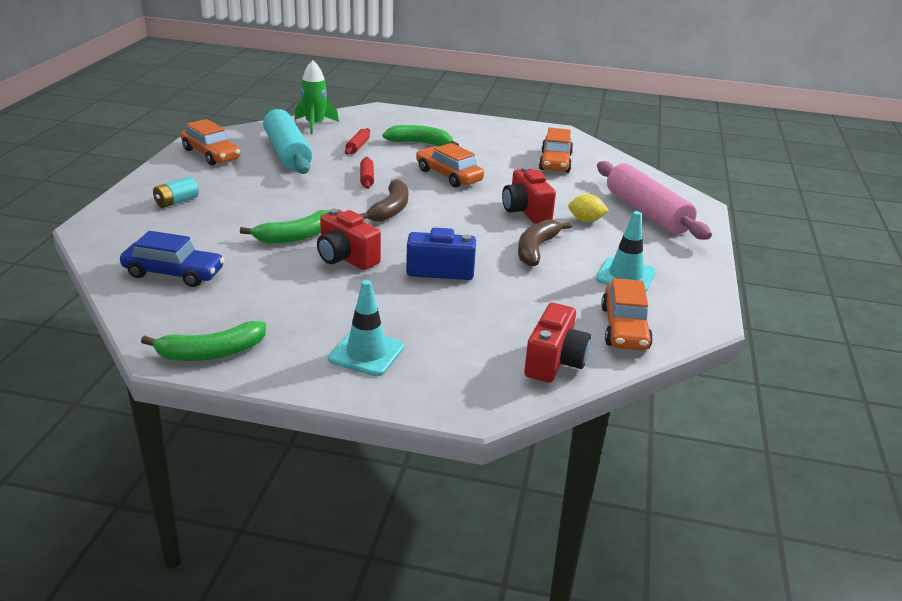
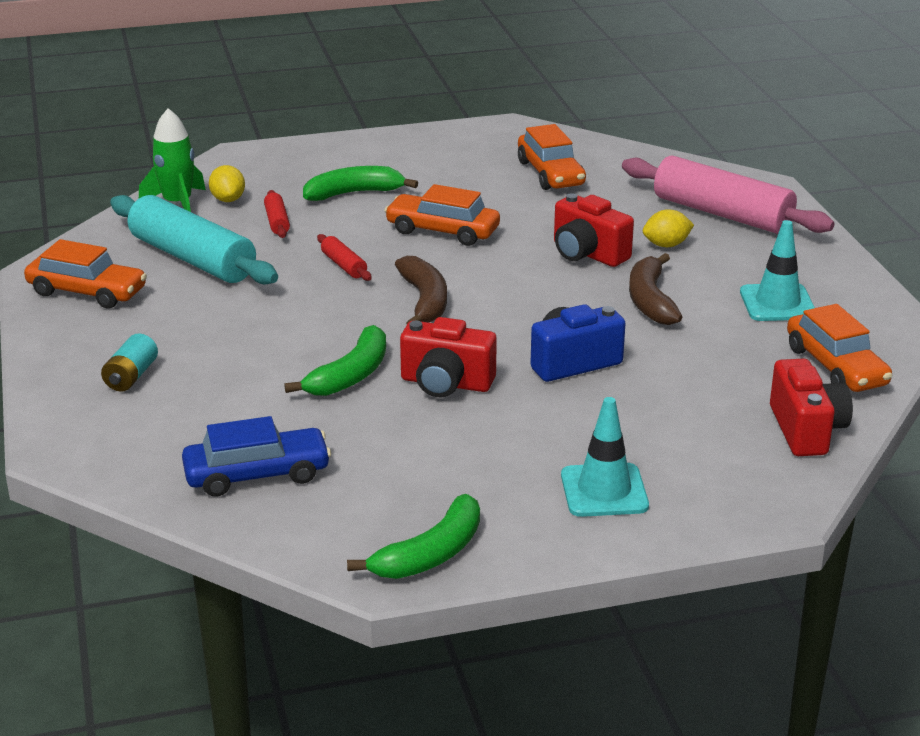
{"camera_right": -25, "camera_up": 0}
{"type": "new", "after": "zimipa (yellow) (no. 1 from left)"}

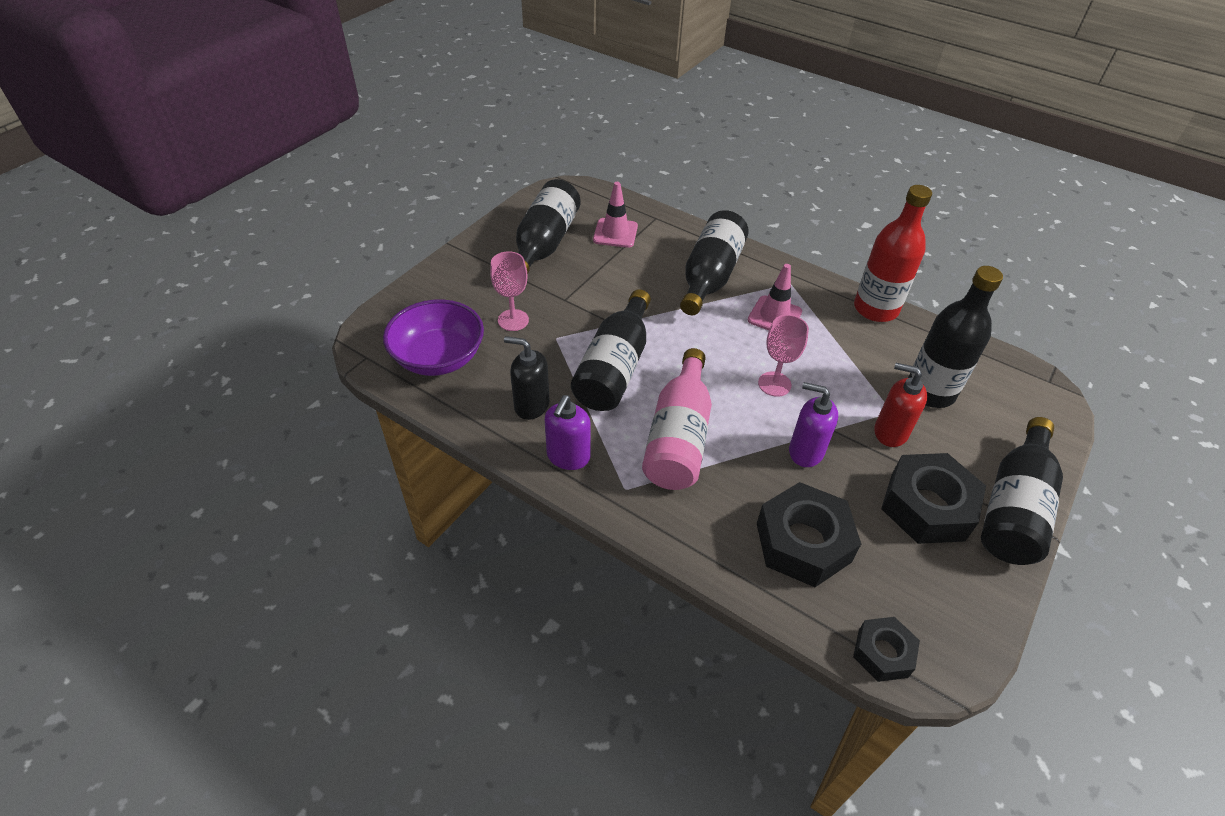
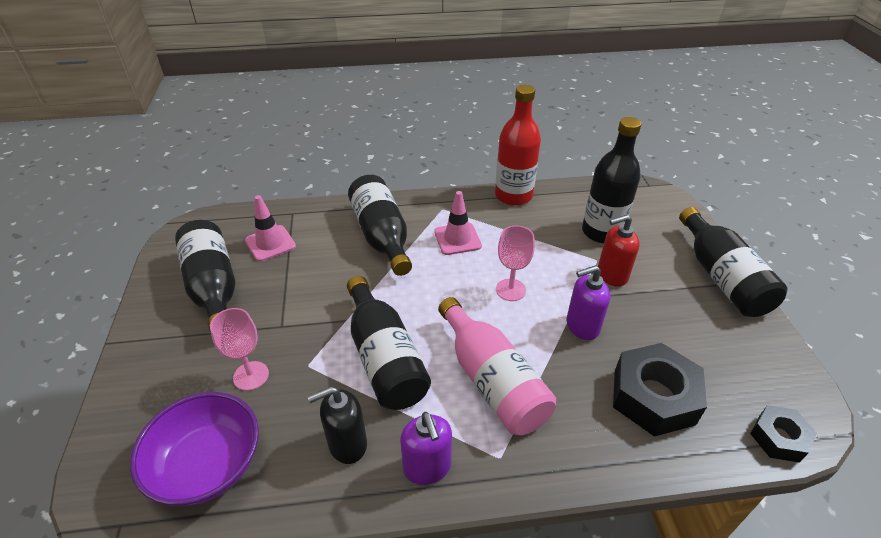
{"camera_right": -40, "camera_up": -5}
{"type": "gone", "before": "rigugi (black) (no. 3 from left)"}

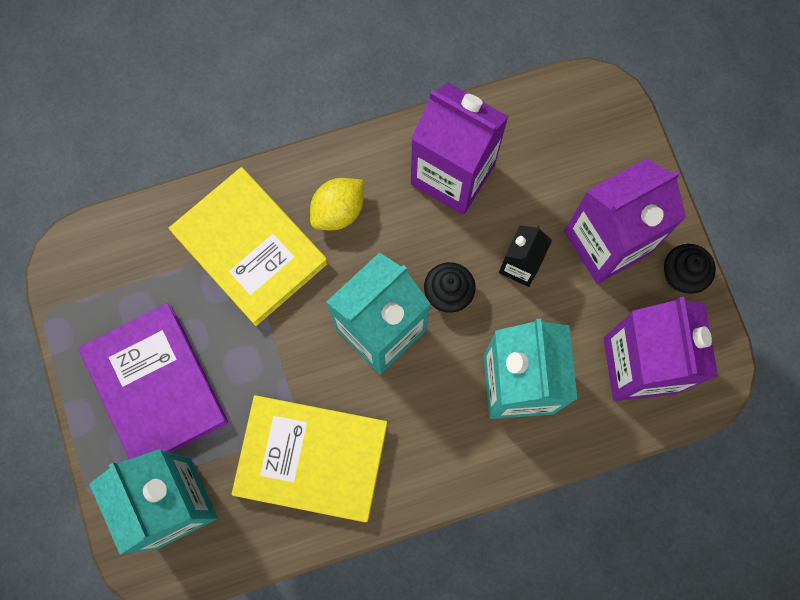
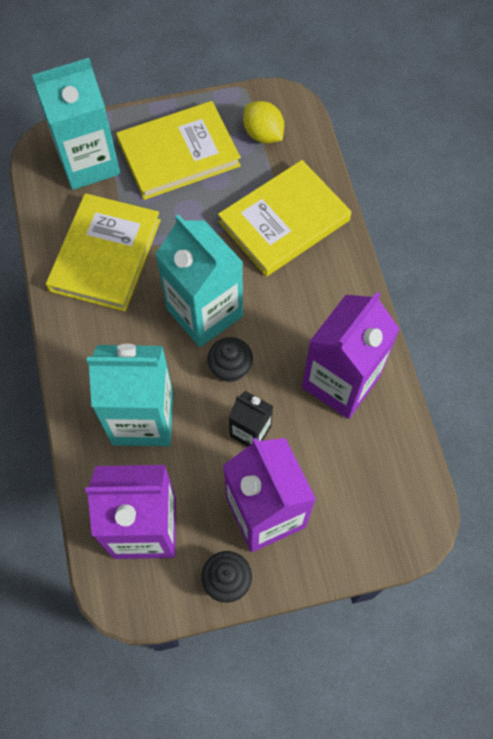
{"camera_right": 95, "camera_up": -10}
{"type": "repainted", "before": "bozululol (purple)", "after": "bozululol (yellow) (no. 2 from left)"}
{"type": "shifted", "before": "zimipa (yellow)"}

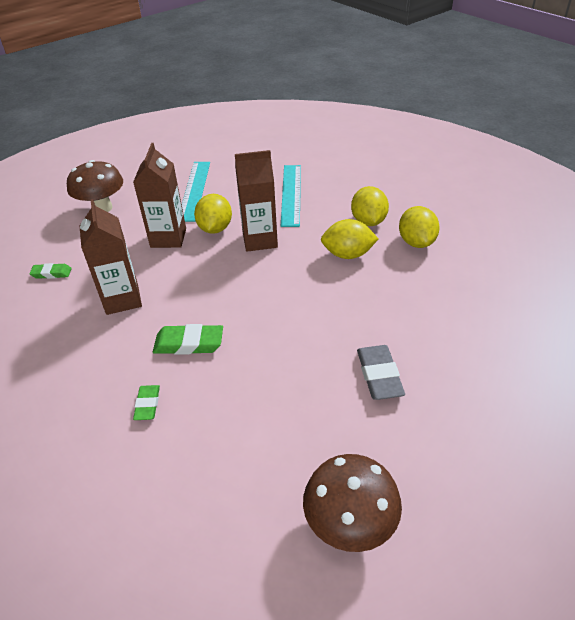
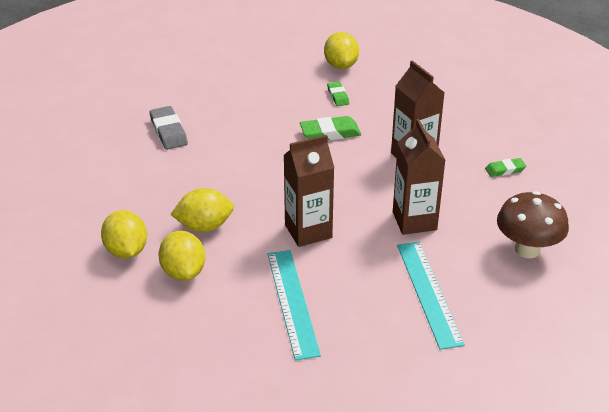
{"camera_right": 165, "camera_up": -5}
{"type": "shifted", "before": "zimipa (yellow) (no. 1 from left in the first image)", "after": "zimipa (yellow) (no. 4 from left)"}
{"type": "gone", "before": "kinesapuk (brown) (no. 2 from left)"}

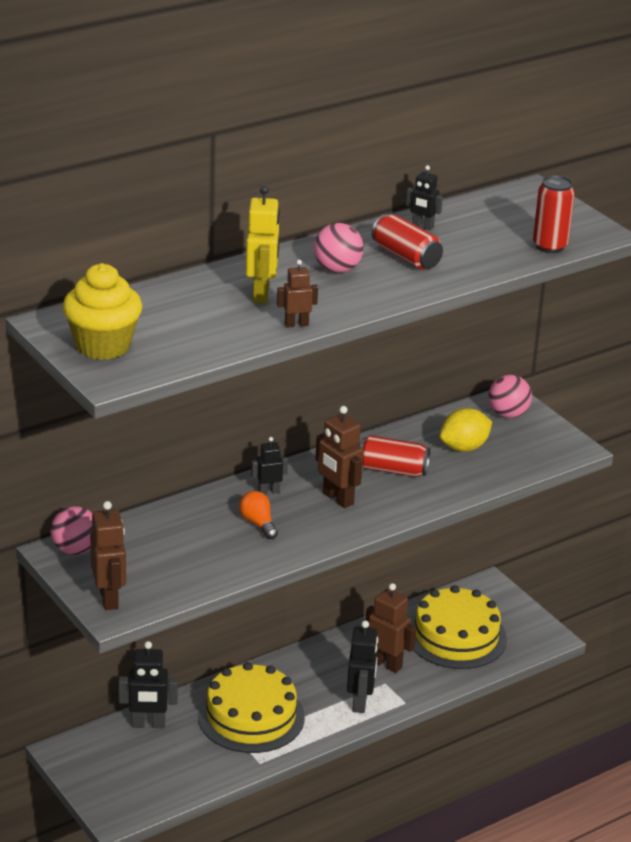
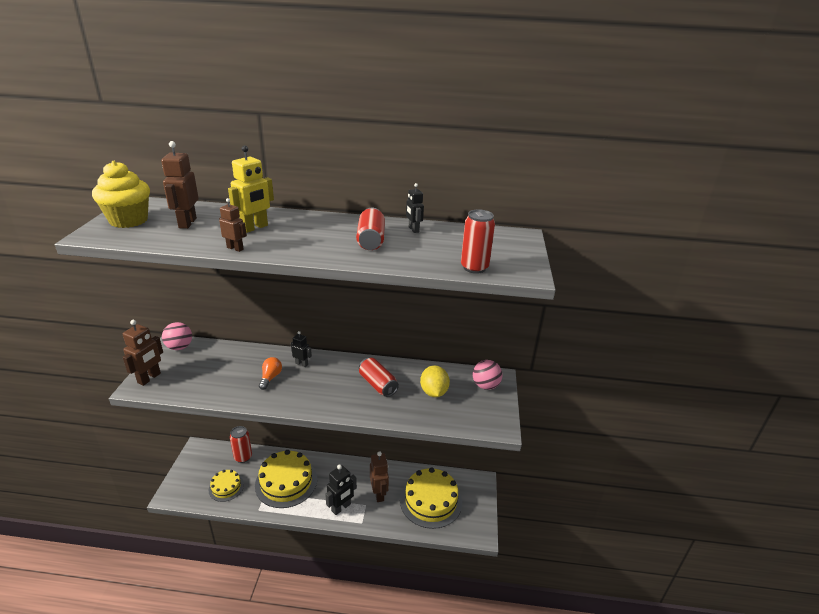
{"camera_right": 40, "camera_up": 0}
{"type": "shifted", "before": "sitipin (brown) (no. 3 from left in the first image)", "after": "sitipin (brown) (no. 2 from left)"}
{"type": "new", "after": "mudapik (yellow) (no. 1 from left)"}
{"type": "swapped", "before": "sitipin (black) (no. 1 from left)", "after": "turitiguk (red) (no. 1 from left)"}
{"type": "rotated", "before": "zimipa (yellow)", "turn": 75}
{"type": "gone", "before": "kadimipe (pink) (no. 2 from left)"}

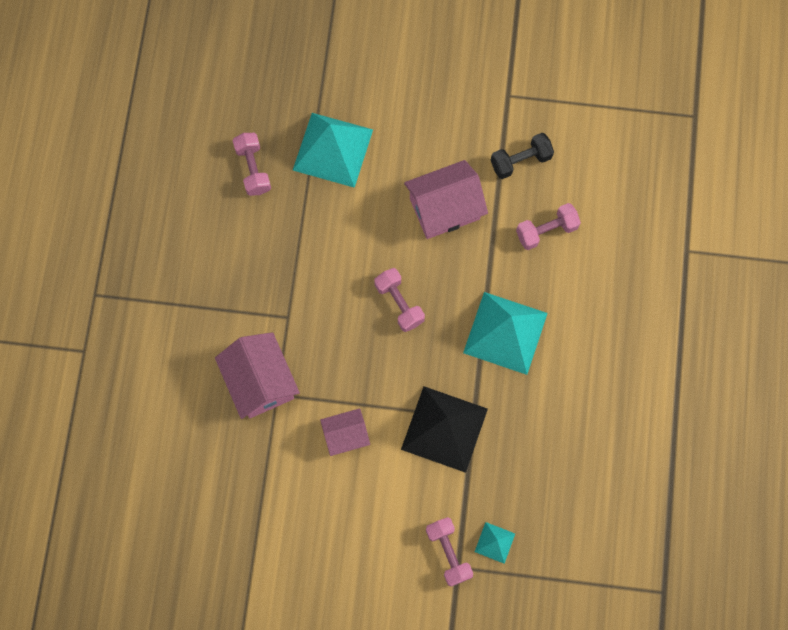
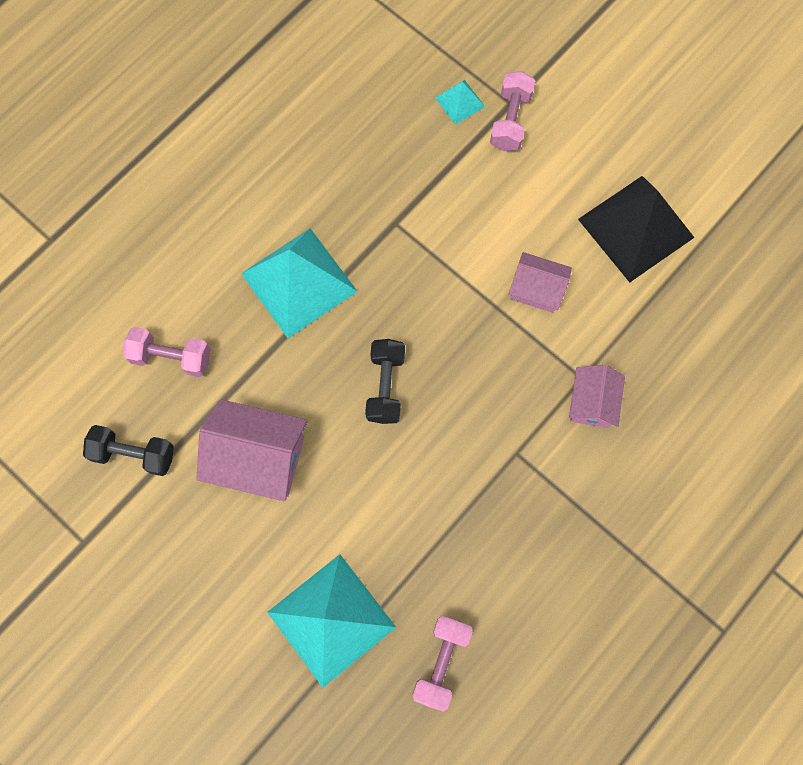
{"camera_right": -145, "camera_up": 0}
{"type": "repainted", "before": "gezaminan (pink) (no. 2 from left)", "after": "gezaminan (black) (no. 2 from left)"}
{"type": "scaled", "before": "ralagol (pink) (no. 1 from left in the first image)", "scale": 0.6}
{"type": "shifted", "before": "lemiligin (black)"}

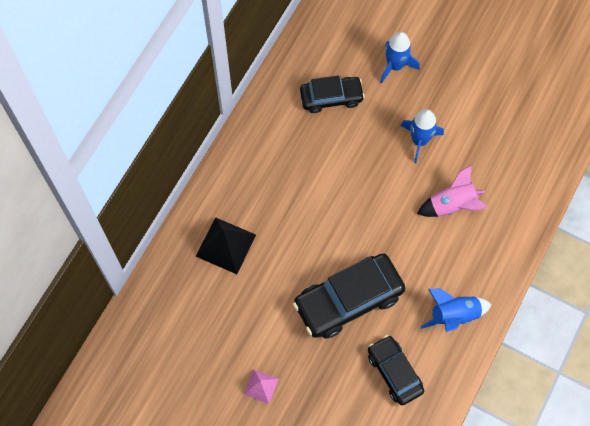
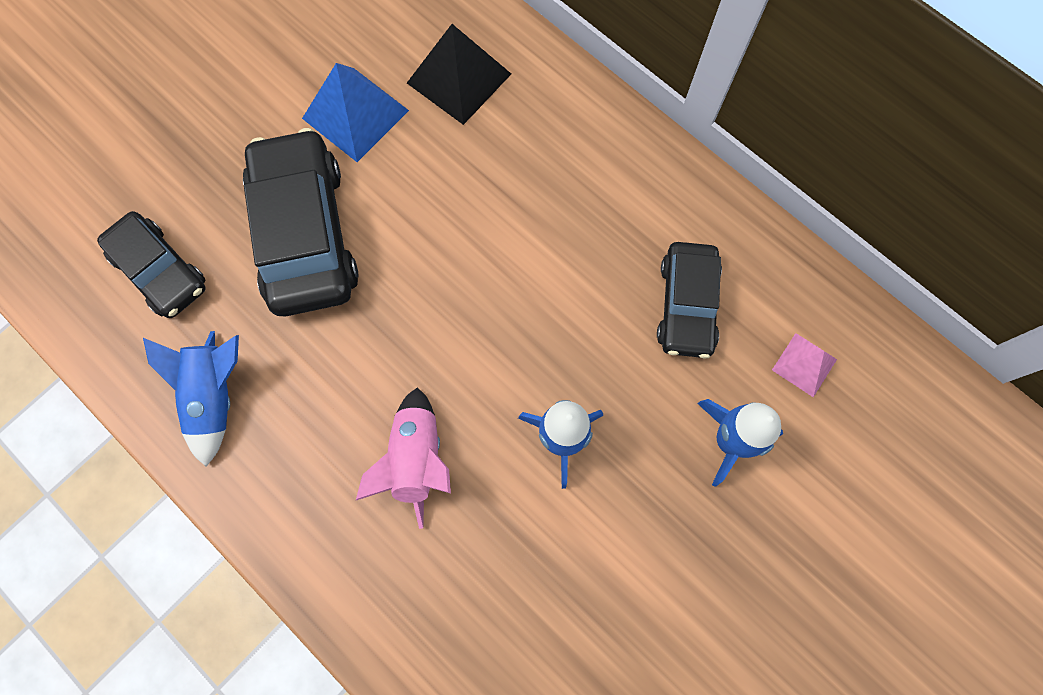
{"camera_right": 105, "camera_up": 5}
{"type": "rotated", "before": "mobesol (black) (no. 3 from left in the first image)", "turn": 60}
{"type": "new", "after": "lemiligin (blue)"}
{"type": "shifted", "before": "lemiligin (pink)"}

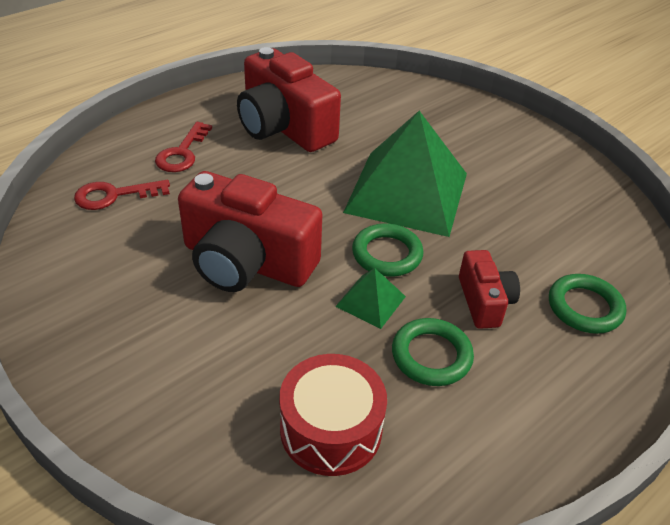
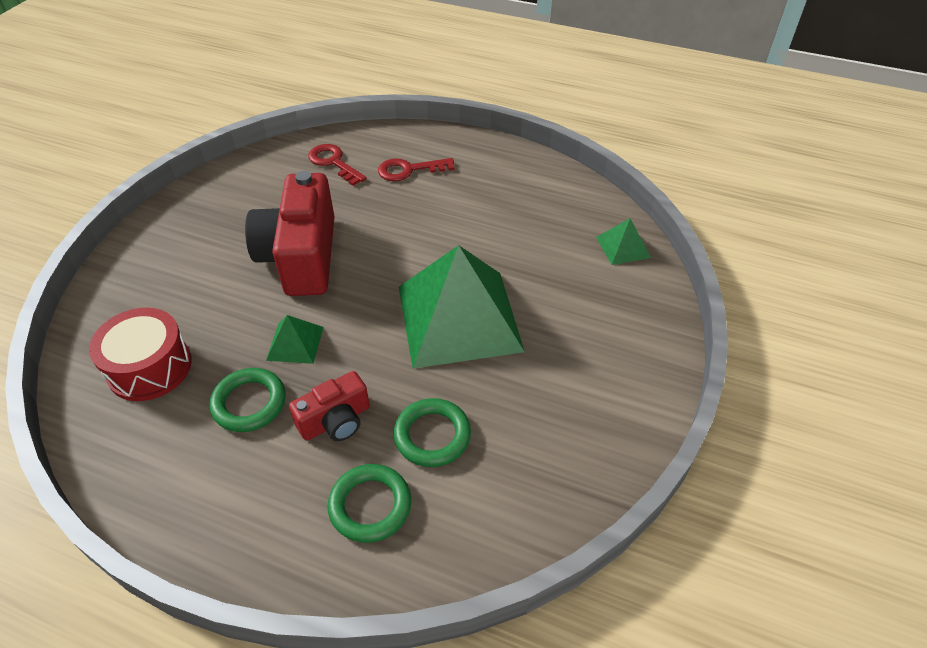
{"camera_right": 65, "camera_up": 5}
{"type": "shifted", "before": "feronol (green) (no. 1 from left in the first image)", "after": "feronol (green) (no. 3 from left)"}
{"type": "new", "after": "lemiligin (green) (no. 3 from left)"}
{"type": "gone", "before": "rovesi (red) (no. 2 from left)"}

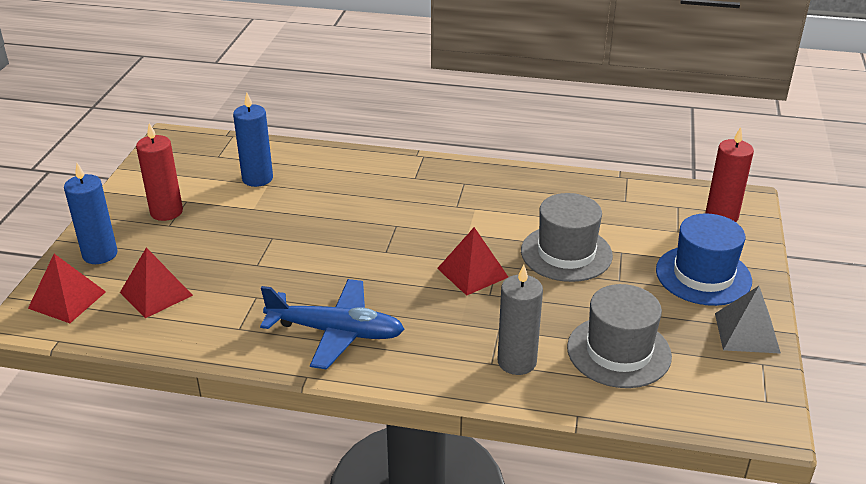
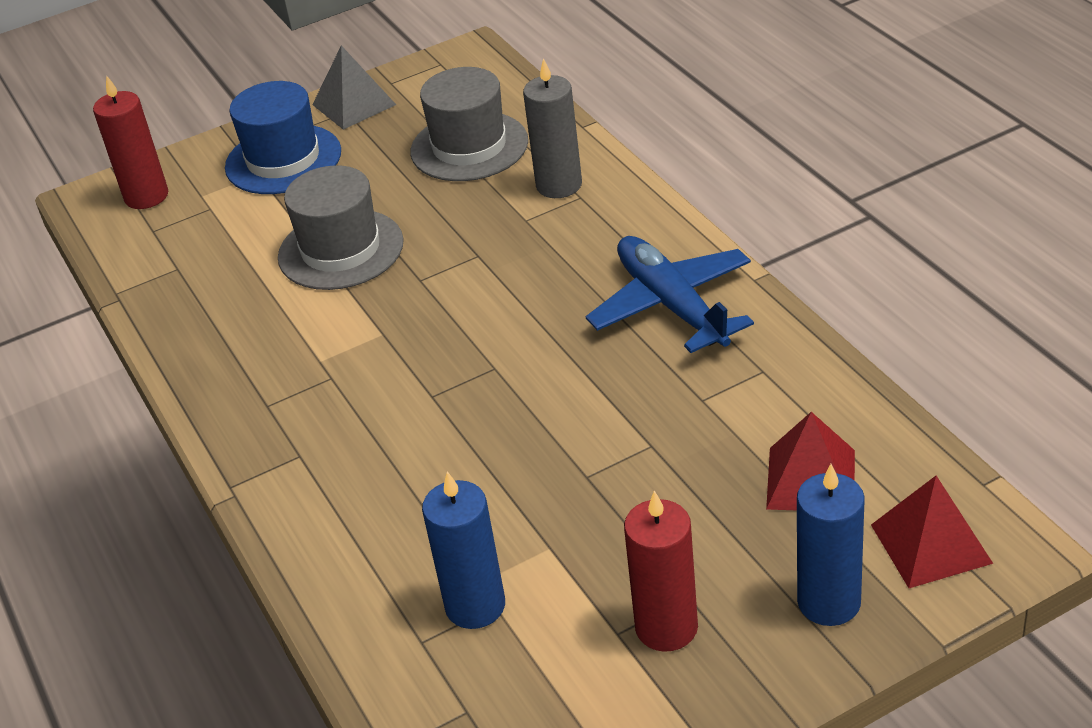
{"camera_right": -125, "camera_up": 5}
{"type": "gone", "before": "lemiligin (red) (no. 3 from left)"}

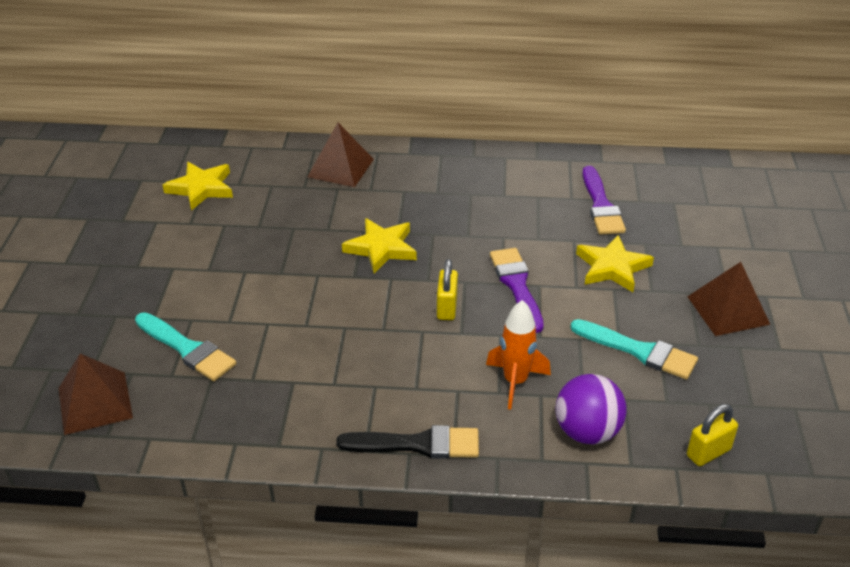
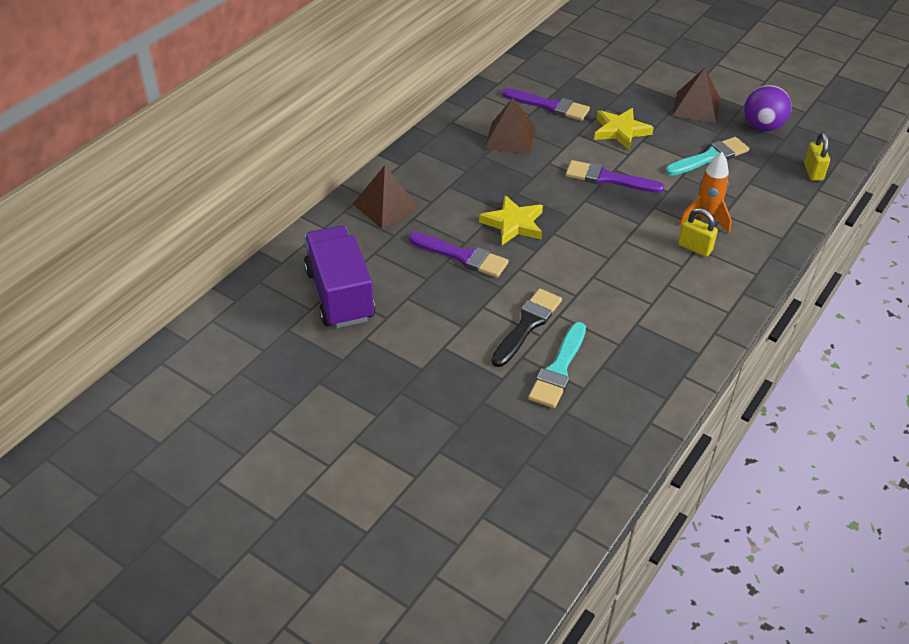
{"camera_right": -60, "camera_up": 5}
{"type": "swapped", "before": "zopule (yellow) (no. 1 from left)", "after": "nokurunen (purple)"}
{"type": "new", "after": "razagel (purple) (no. 1 from left)"}
{"type": "shifted", "before": "lemiligin (brown) (no. 1 from left in the first image)", "after": "lemiligin (brown) (no. 2 from left)"}
{"type": "shifted", "before": "razagel (black)"}
{"type": "rotated", "before": "razagel (turquoise) (no. 1 from left)", "turn": 135}
{"type": "shifted", "before": "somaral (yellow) (no. 1 from left)"}
{"type": "shifted", "before": "kadimipe (purple)"}

